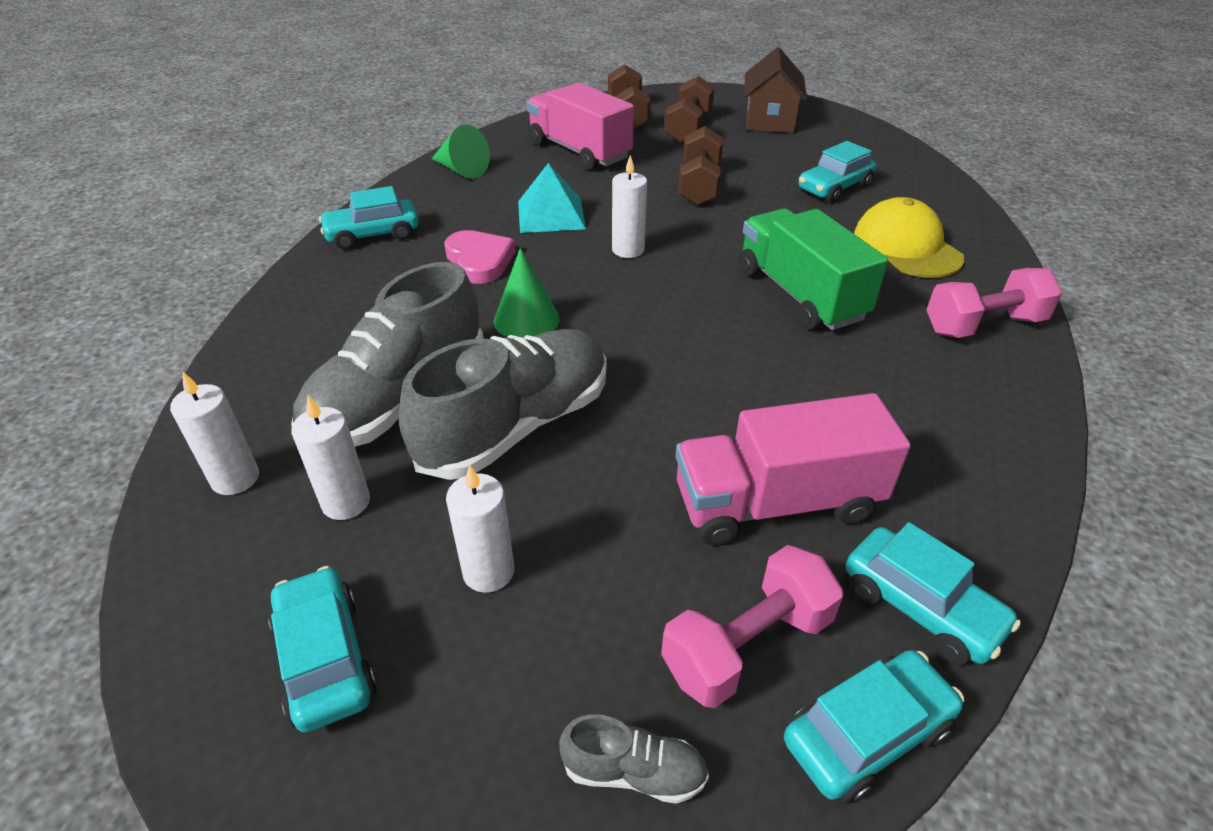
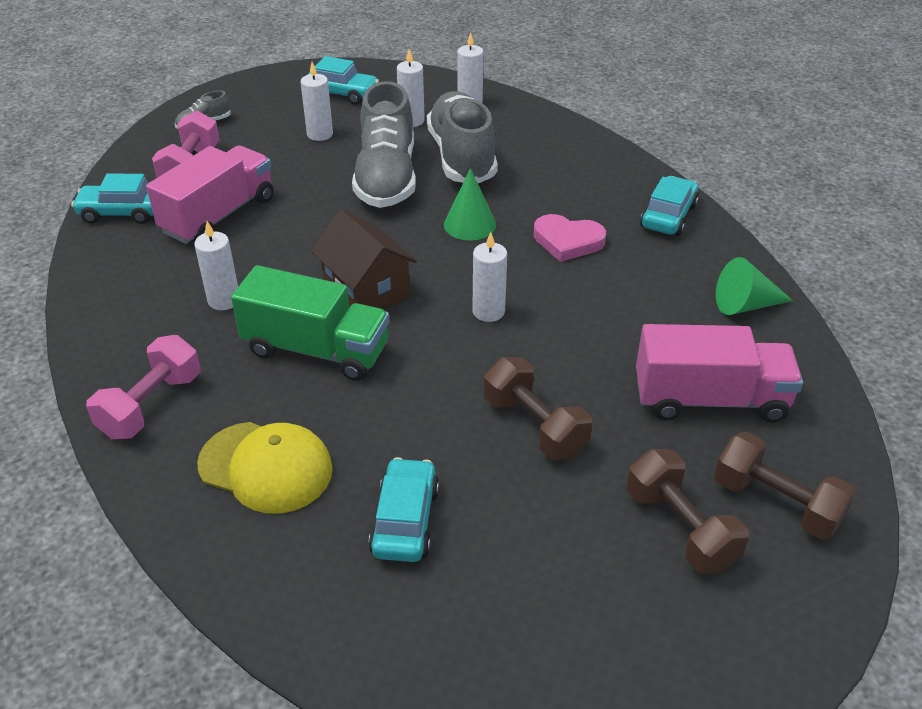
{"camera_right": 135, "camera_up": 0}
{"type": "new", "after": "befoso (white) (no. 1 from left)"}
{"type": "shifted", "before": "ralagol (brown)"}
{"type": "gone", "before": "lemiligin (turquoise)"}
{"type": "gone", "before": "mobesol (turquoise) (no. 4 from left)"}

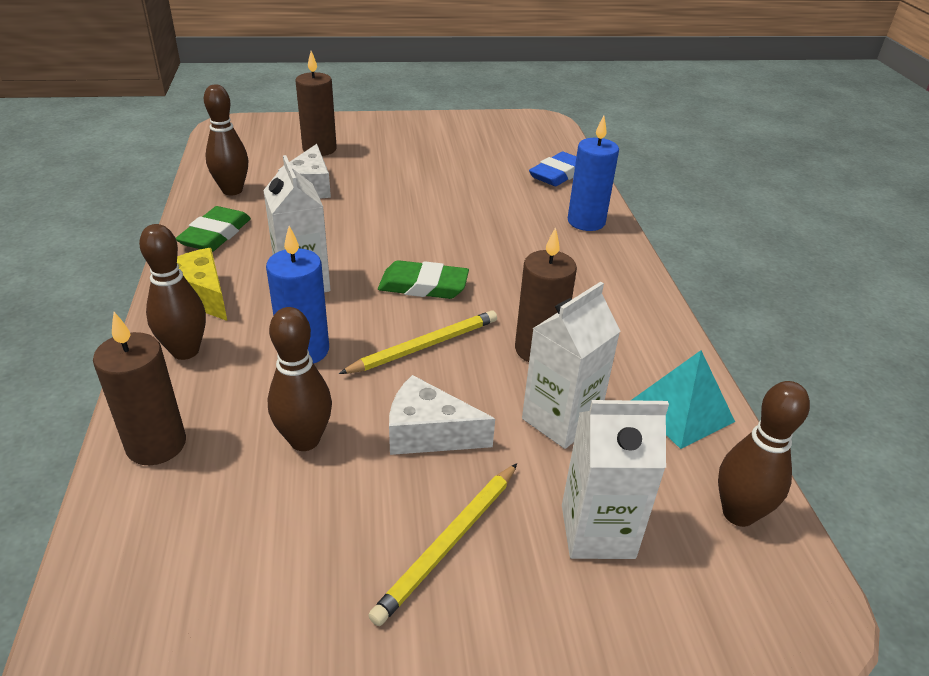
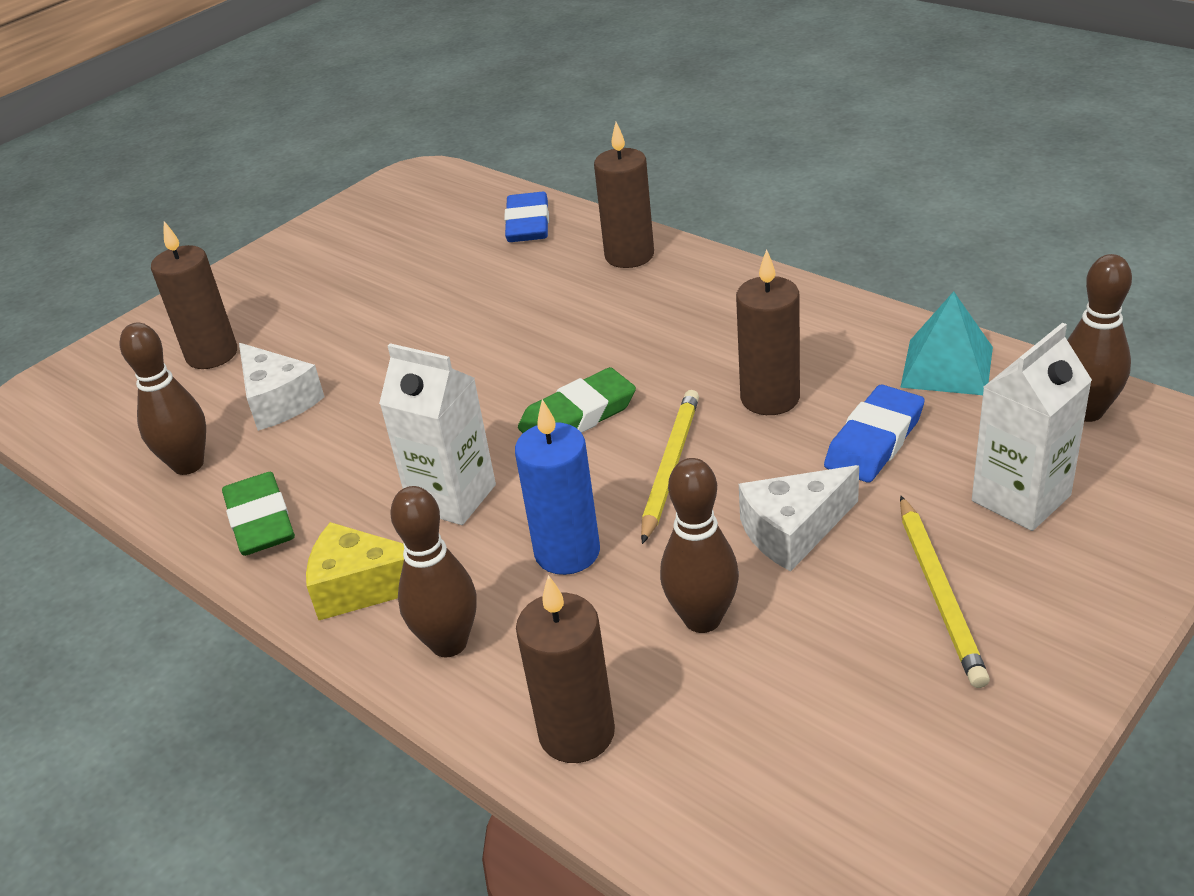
{"camera_right": -35, "camera_up": 0}
{"type": "repainted", "before": "befoso (blue) (no. 2 from left)", "after": "befoso (brown) (no. 3 from left)"}
{"type": "swapped", "before": "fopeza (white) (no. 2 from left)", "after": "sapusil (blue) (no. 2 from left)"}

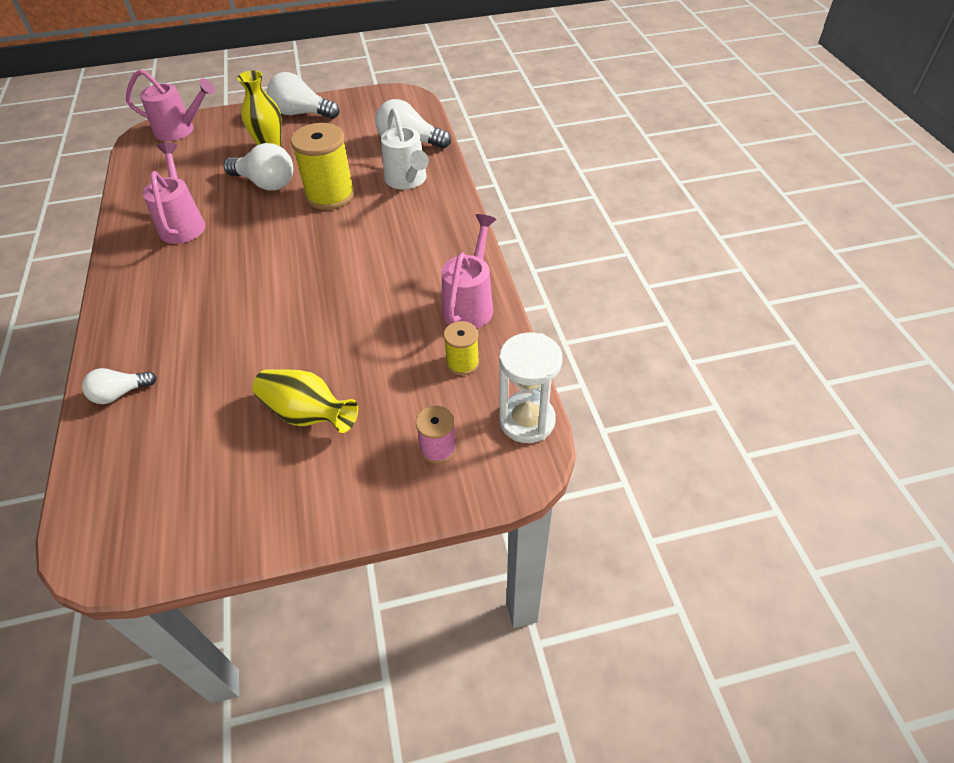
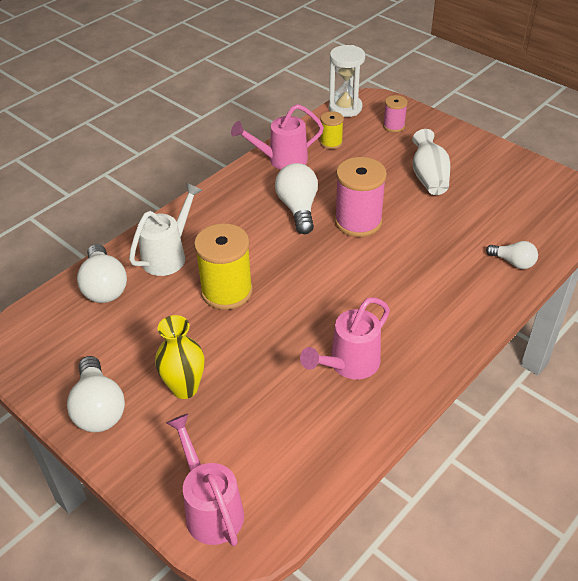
{"camera_right": -125, "camera_up": -5}
{"type": "shifted", "before": "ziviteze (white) (no. 2 from left in the first image)", "after": "ziviteze (white) (no. 3 from left)"}
{"type": "new", "after": "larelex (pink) (no. 1 from left)"}
{"type": "repainted", "before": "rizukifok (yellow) (no. 2 from left)", "after": "rizukifok (white)"}

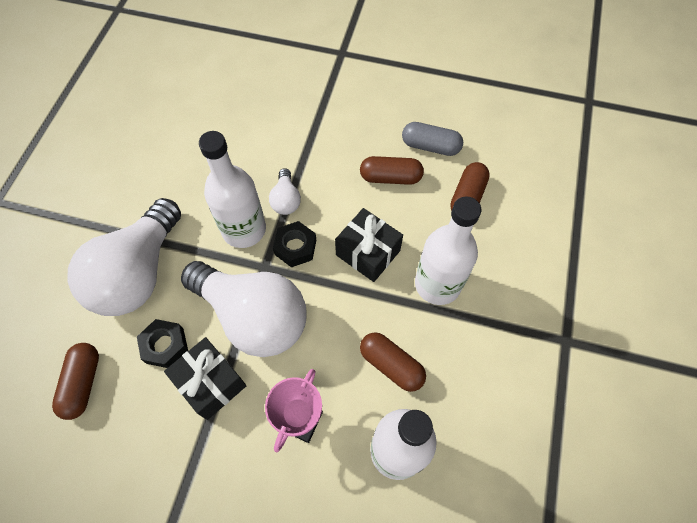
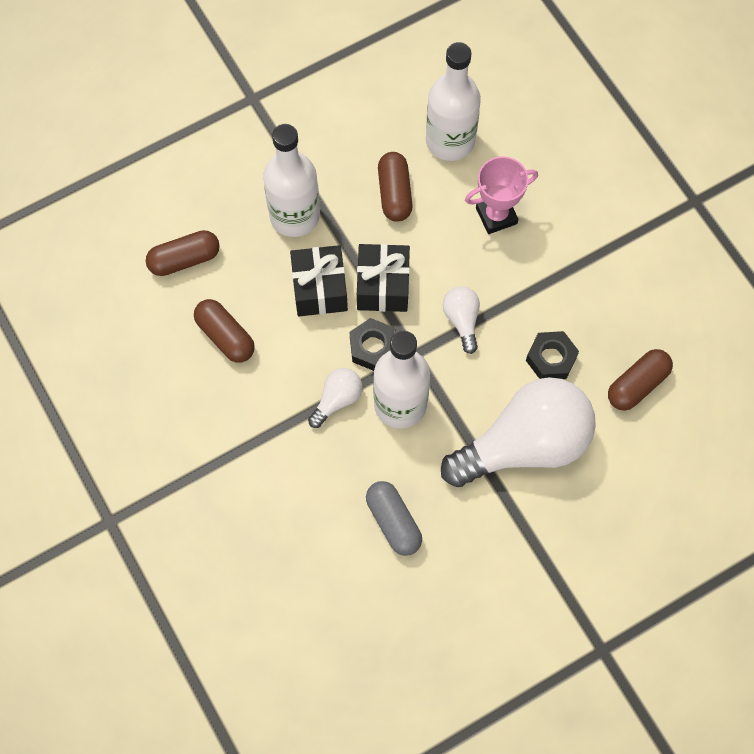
{"camera_right": -135, "camera_up": 5}
{"type": "shifted", "before": "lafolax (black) (no. 1 from left in the first image)", "after": "lafolax (black) (no. 2 from left)"}
{"type": "shifted", "before": "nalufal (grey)"}
{"type": "scaled", "before": "ziviteze (white) (no. 2 from left)", "scale": 0.43}

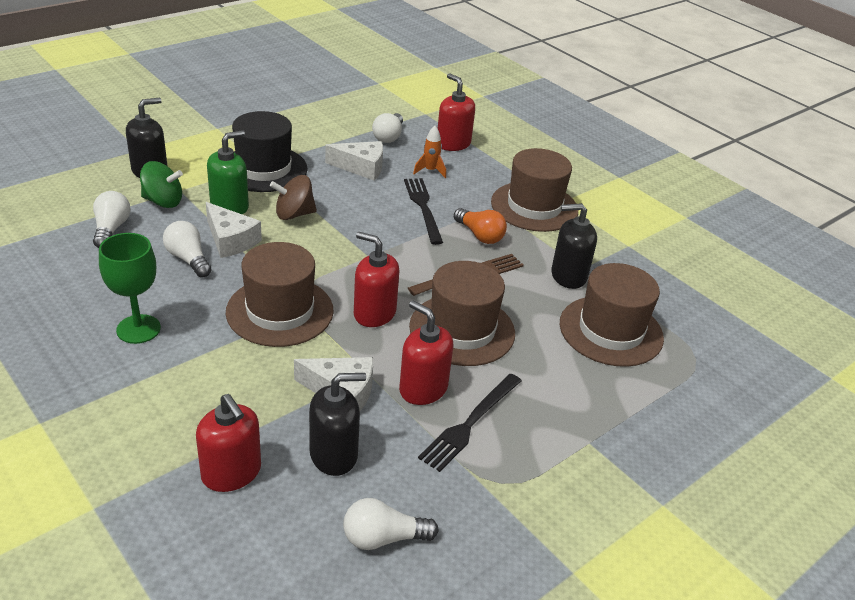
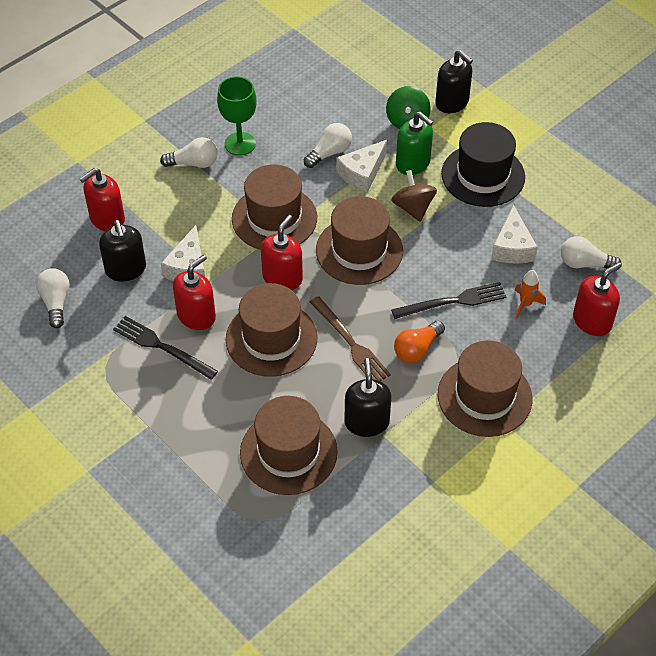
{"camera_right": 90, "camera_up": 15}
{"type": "shifted", "before": "ziviteze (white) (no. 1 from left in the first image)", "after": "ziviteze (white) (no. 2 from left)"}
{"type": "new", "after": "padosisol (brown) (no. 4 from left)"}

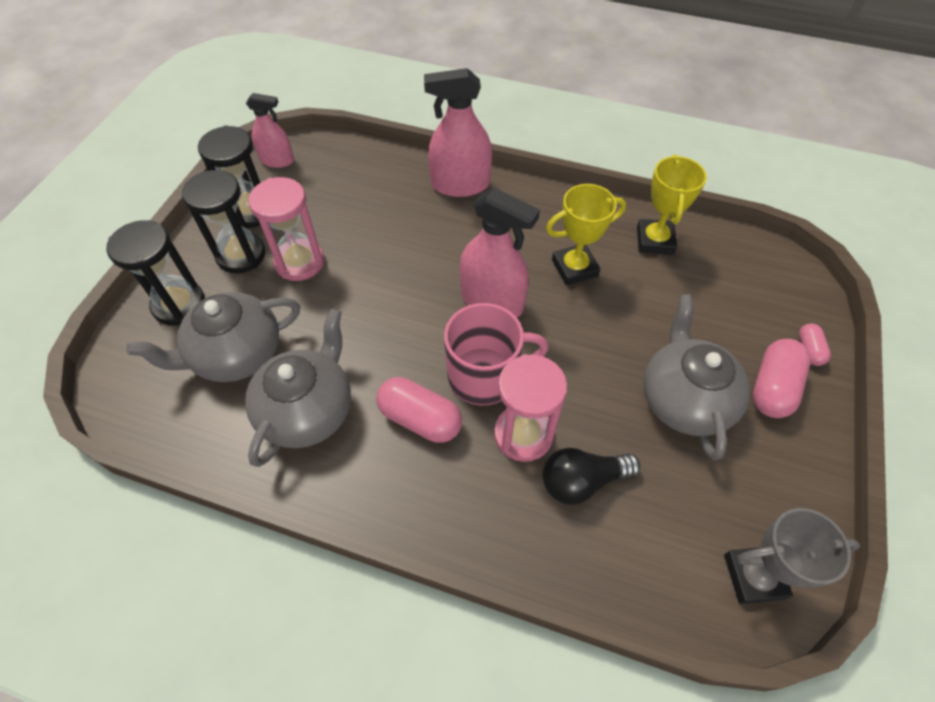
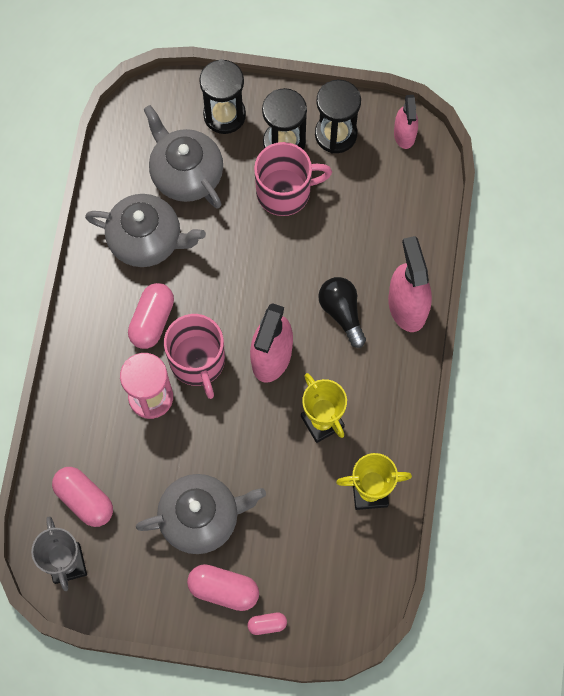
{"camera_right": 80, "camera_up": 15}
{"type": "new", "after": "nalufal (pink) (no. 1 from left)"}
{"type": "swapped", "before": "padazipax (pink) (no. 1 from left)", "after": "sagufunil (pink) (no. 2 from left)"}
{"type": "shifted", "before": "ziviteze (black)"}

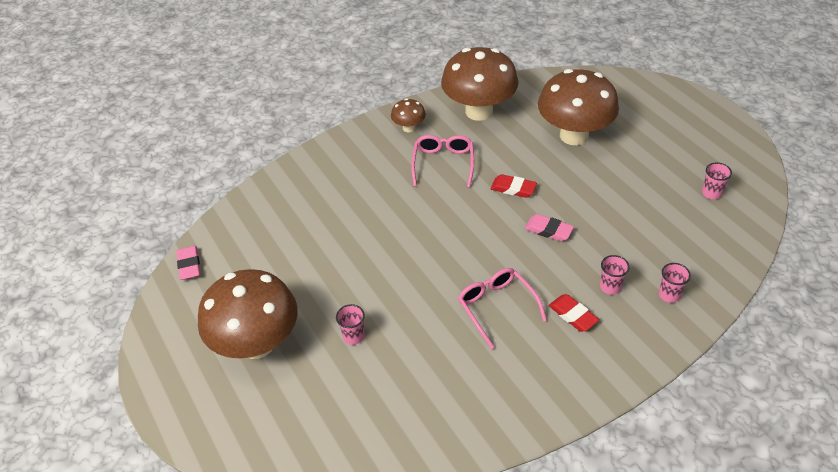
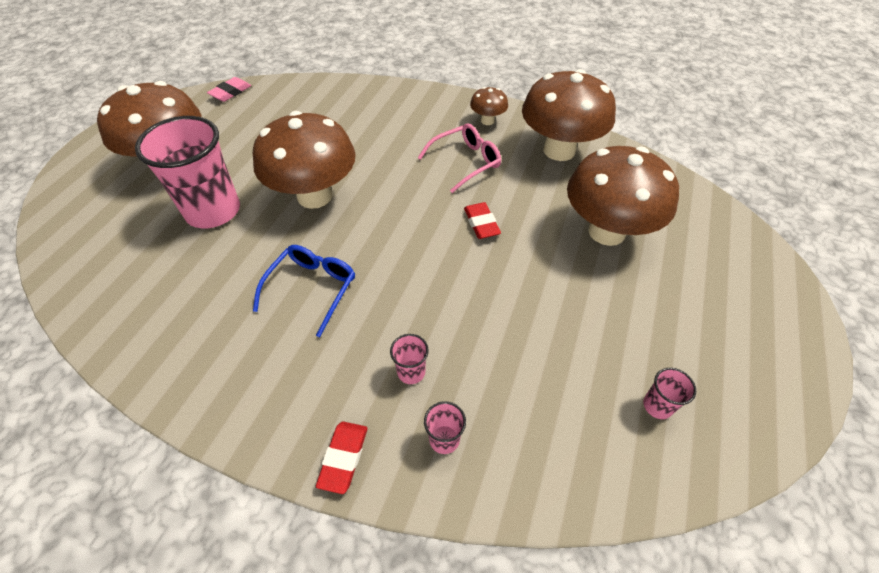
{"camera_right": 50, "camera_up": 5}
{"type": "scaled", "before": "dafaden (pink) (no. 1 from left)", "scale": 2.45}
{"type": "new", "after": "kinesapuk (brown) (no. 2 from left)"}
{"type": "repainted", "before": "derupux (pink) (no. 2 from left)", "after": "derupux (blue)"}
{"type": "shifted", "before": "sapusil (red) (no. 2 from left in the first image)", "after": "sapusil (red) (no. 1 from left)"}
{"type": "gone", "before": "sapusil (pink) (no. 2 from left)"}

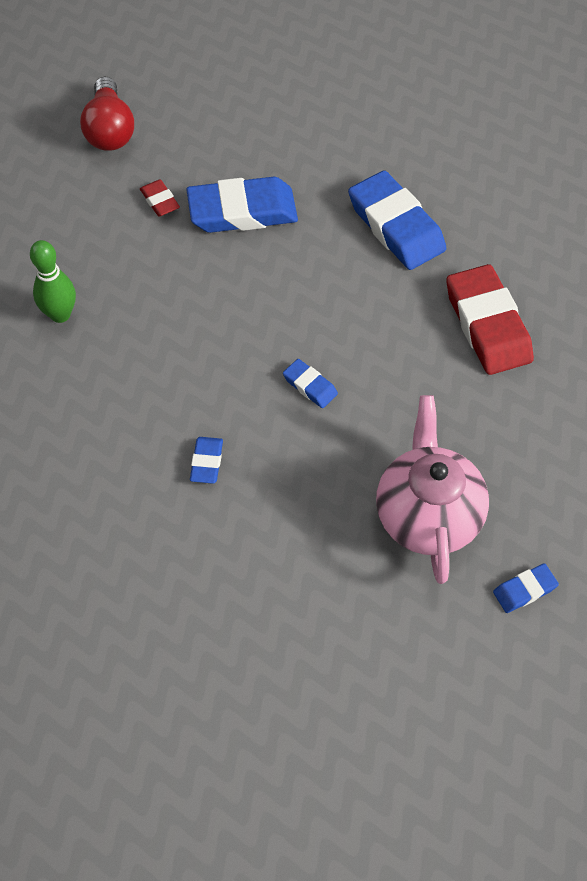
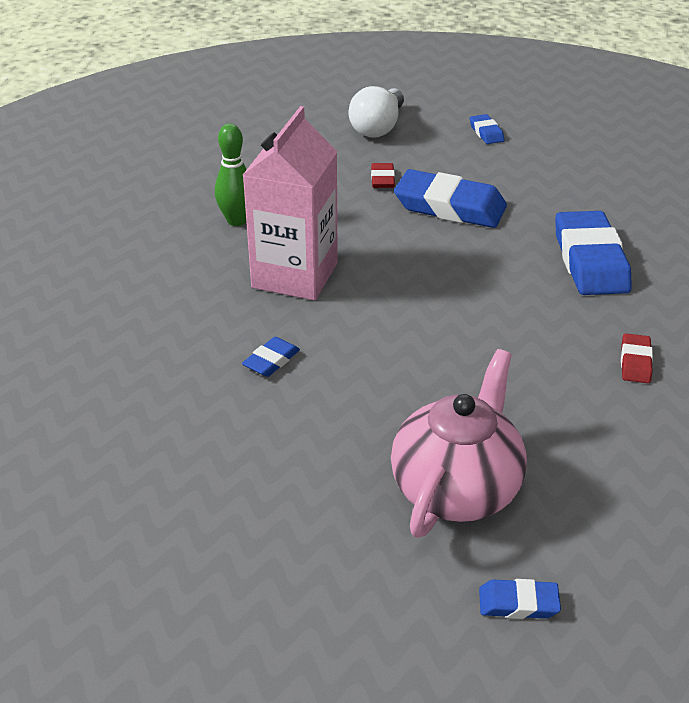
{"camera_right": 30, "camera_up": -20}
{"type": "new", "after": "fopeza (pink)"}
{"type": "repainted", "before": "ziviteze (red)", "after": "ziviteze (white)"}
{"type": "shifted", "before": "sapusil (blue) (no. 3 from left)"}
{"type": "scaled", "before": "sapusil (red) (no. 2 from left)", "scale": 0.47}

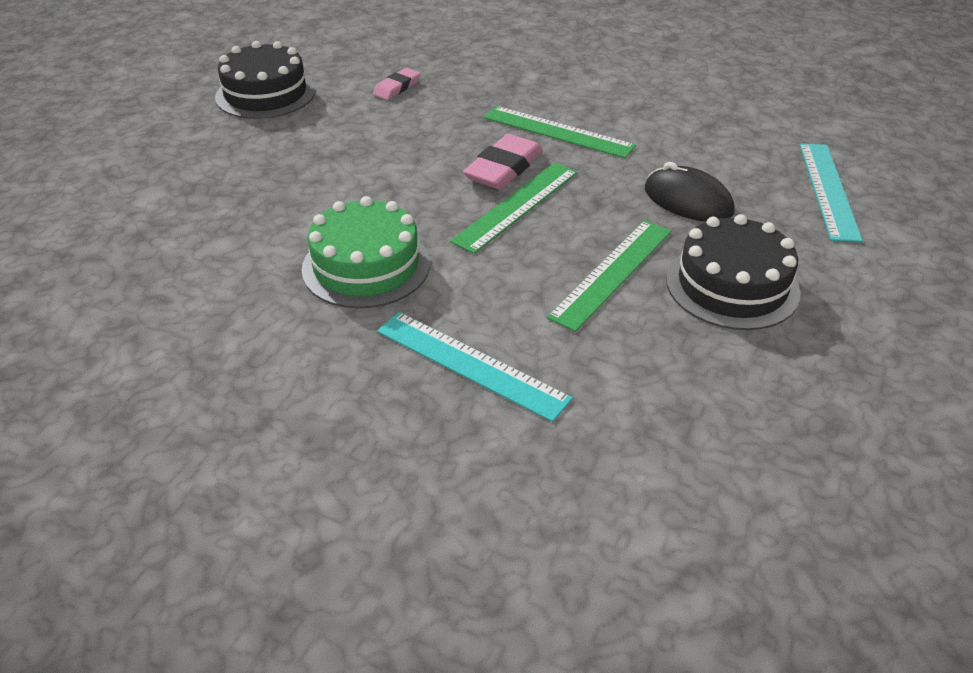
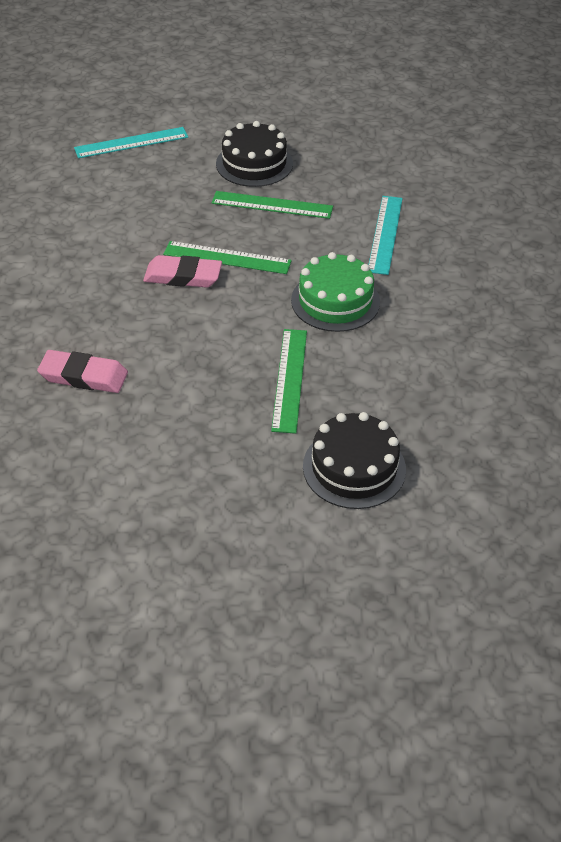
{"camera_right": -115, "camera_up": 5}
{"type": "scaled", "before": "sapusil (pink) (no. 1 from left)", "scale": 1.64}
{"type": "shifted", "before": "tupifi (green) (no. 2 from left in the first image)", "after": "tupifi (green) (no. 3 from left)"}
{"type": "shifted", "before": "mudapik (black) (no. 1 from left in the first image)", "after": "mudapik (black) (no. 2 from left)"}
{"type": "gone", "before": "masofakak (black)"}

